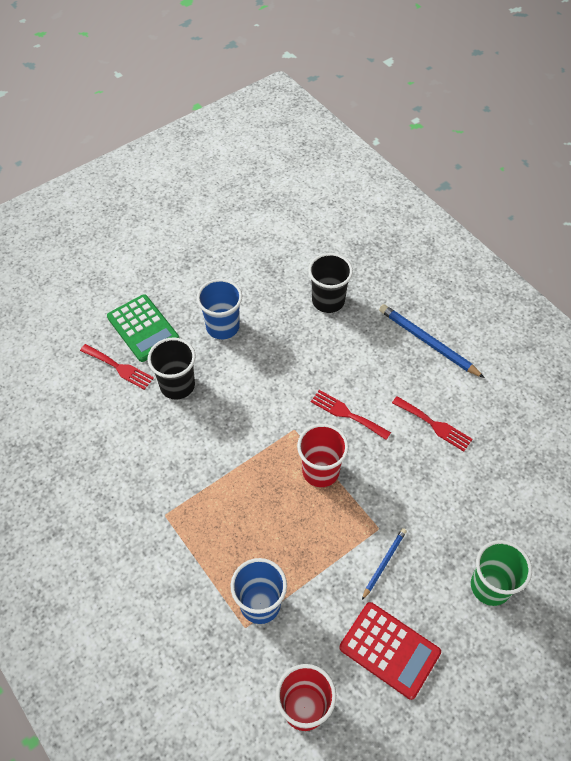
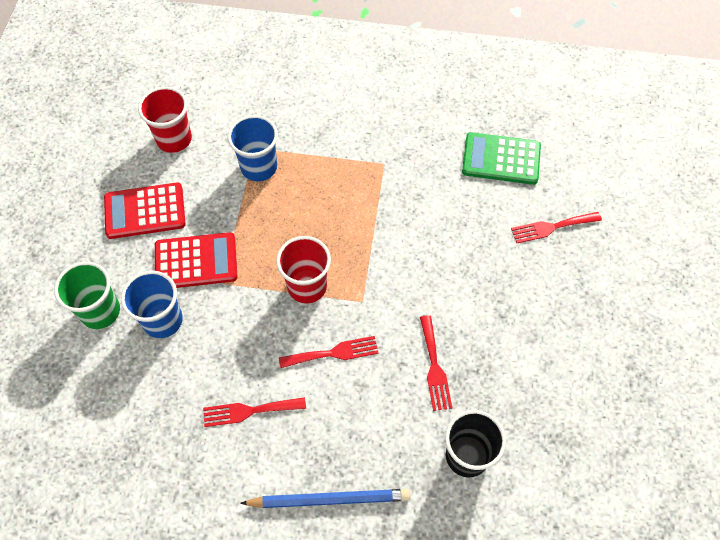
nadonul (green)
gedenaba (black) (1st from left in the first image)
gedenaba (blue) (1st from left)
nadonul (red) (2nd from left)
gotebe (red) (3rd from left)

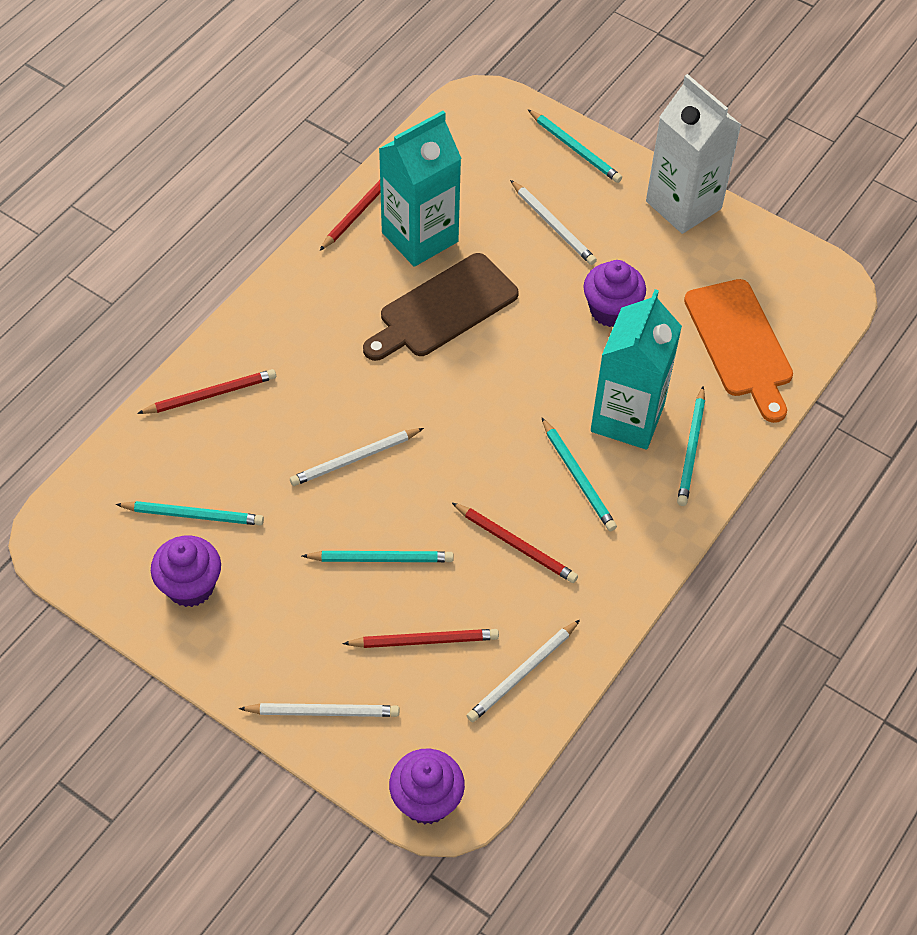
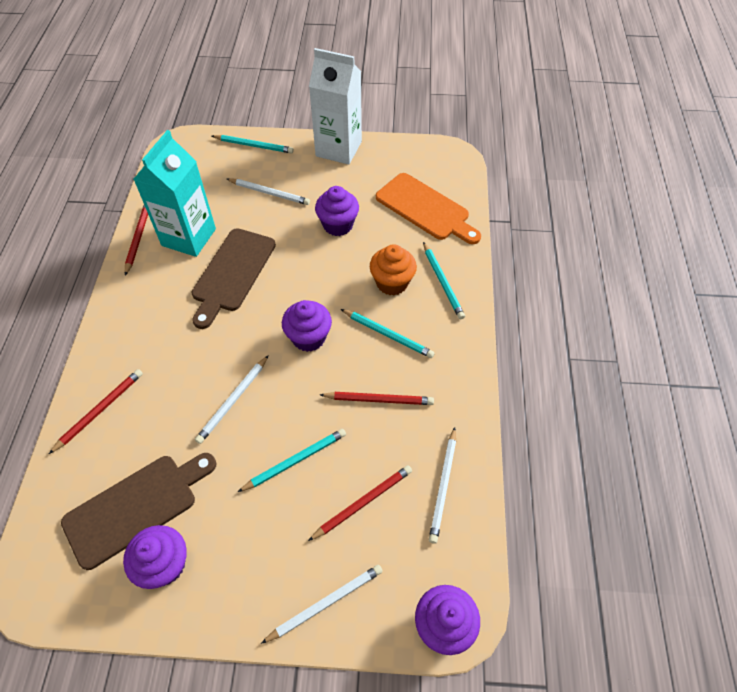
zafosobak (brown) (1st from left)
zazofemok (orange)
zazofemok (purple) (2nd from left)

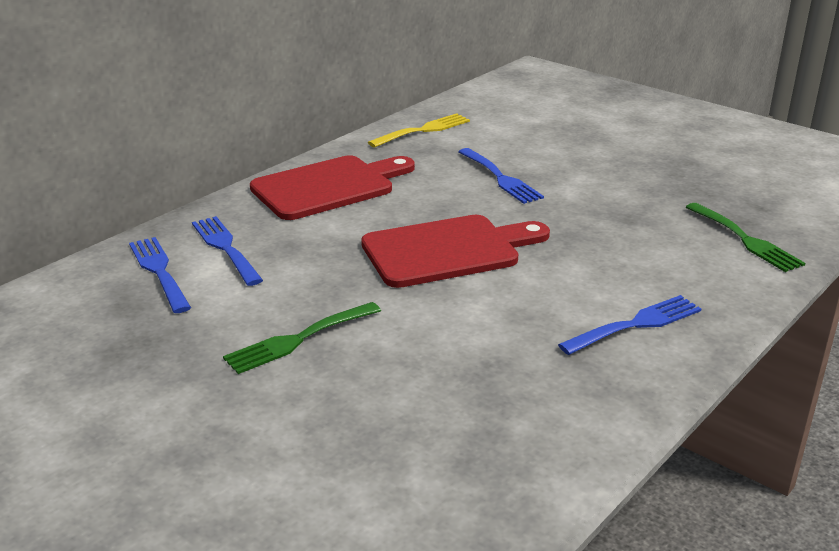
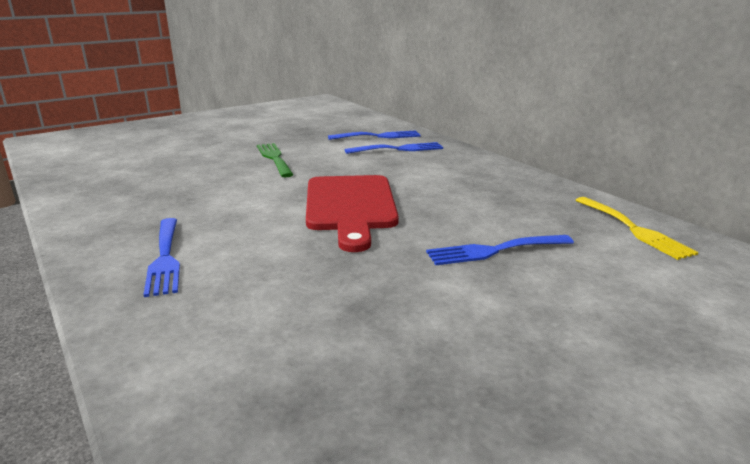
zafosobak (red) (1st from left in the first image)
gotebe (green) (2nd from left in the first image)

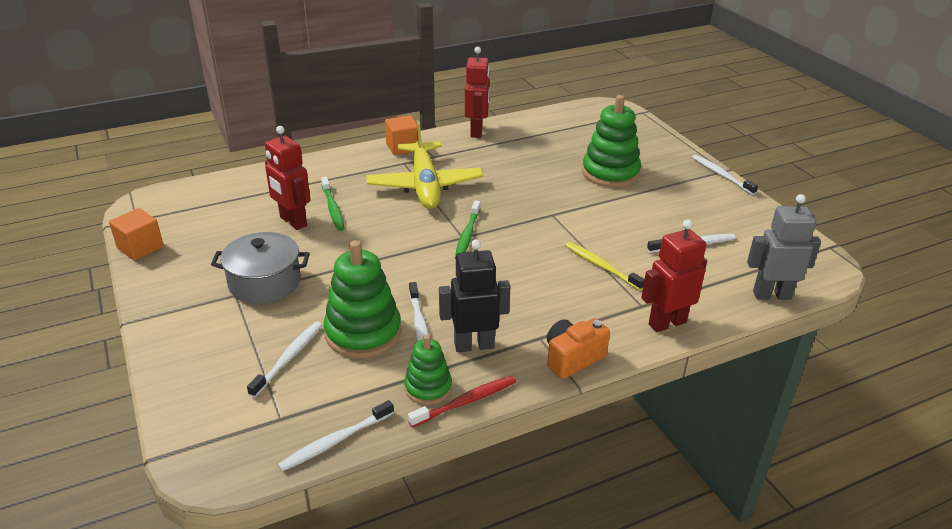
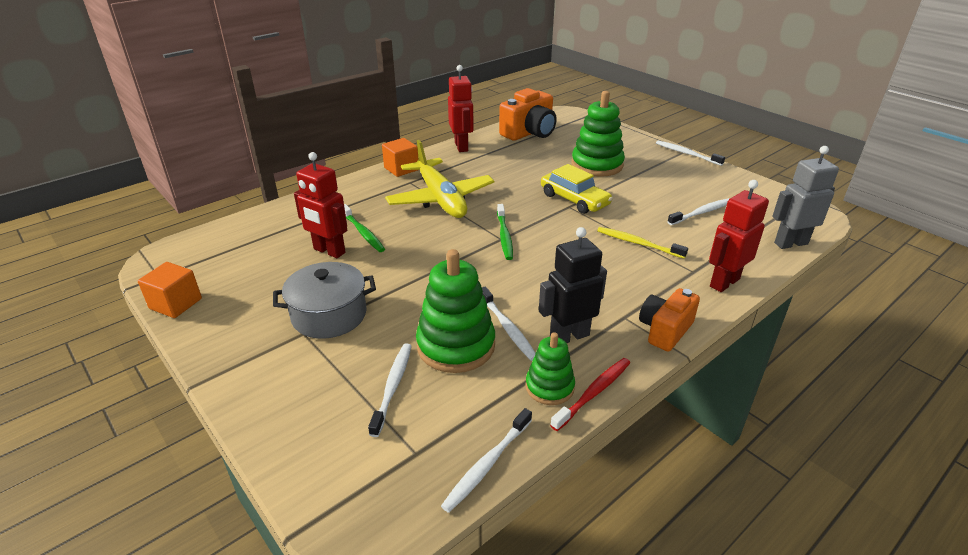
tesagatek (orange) (1st from left)
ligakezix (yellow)

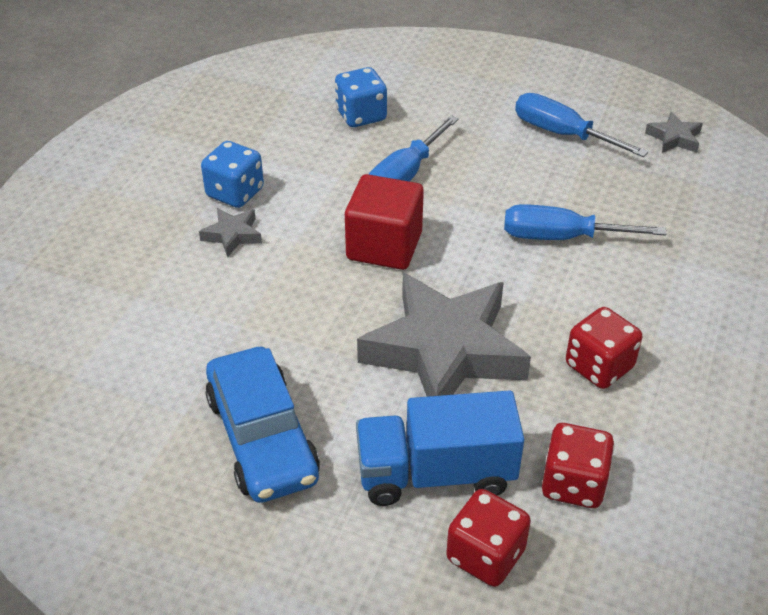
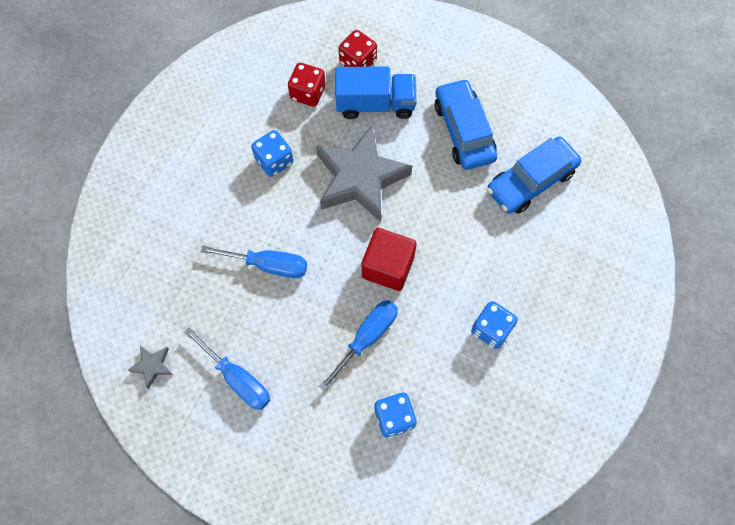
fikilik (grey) (1st from left in the first image)
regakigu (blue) (1st from left)
ligakezix (blue) (2nd from left)

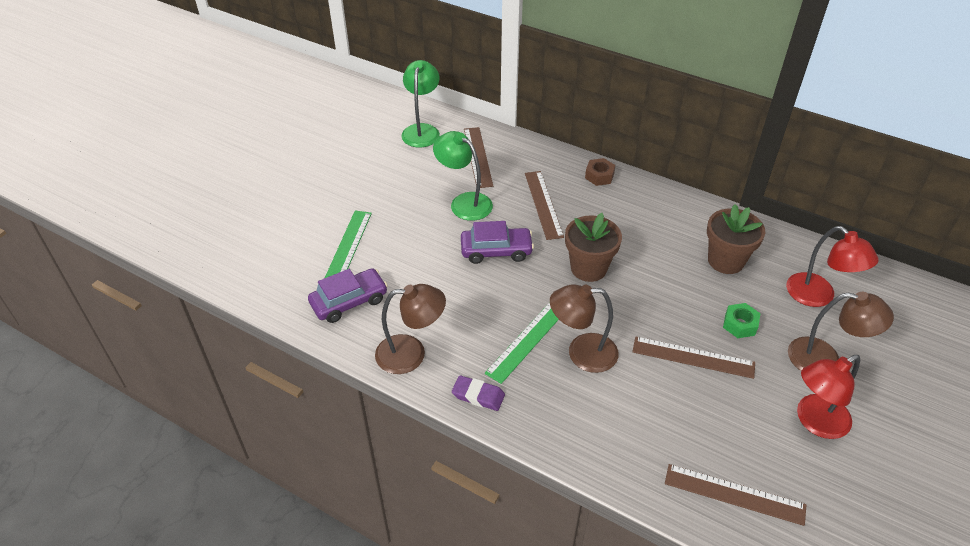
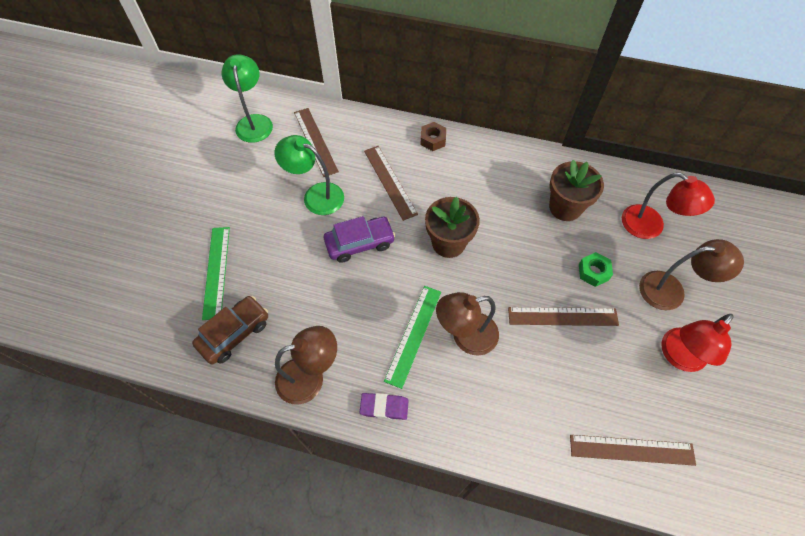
ligakezix (brown)

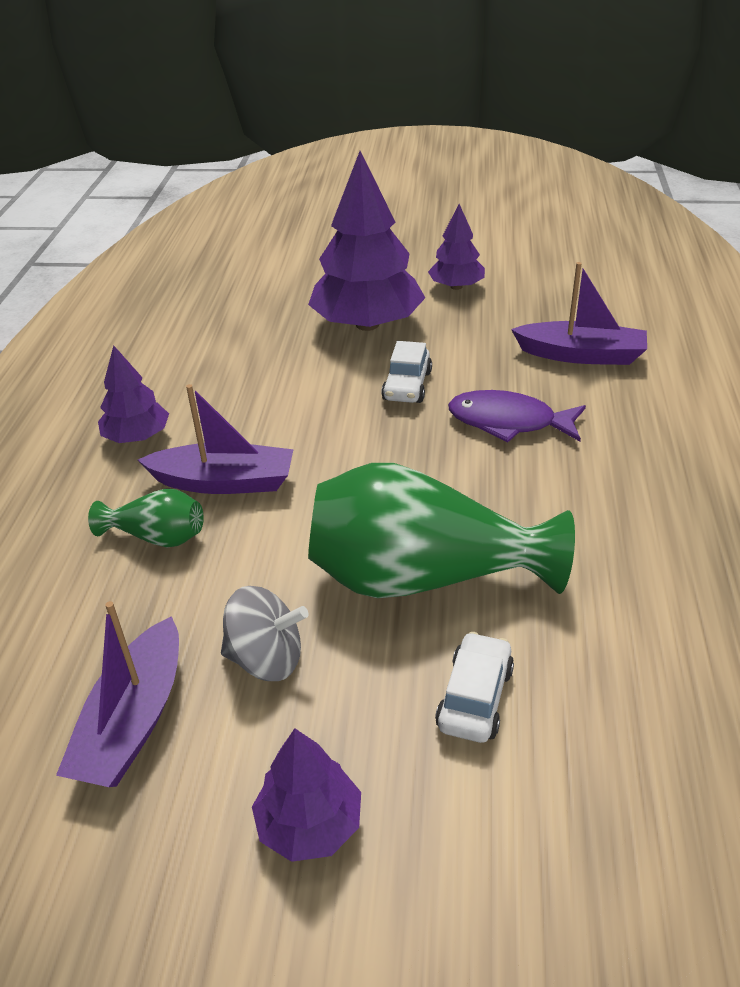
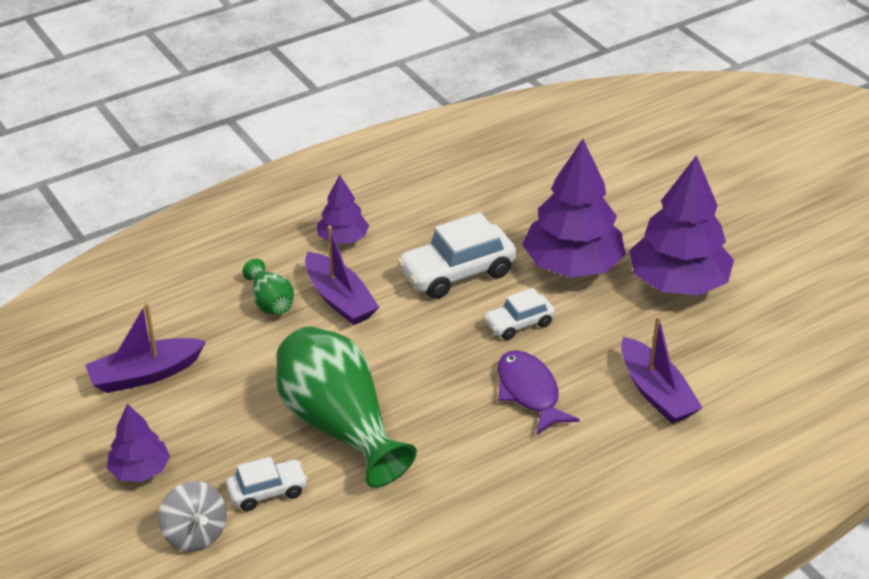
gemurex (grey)
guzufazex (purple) (4th from left)
ligakezix (white) (2nd from left)

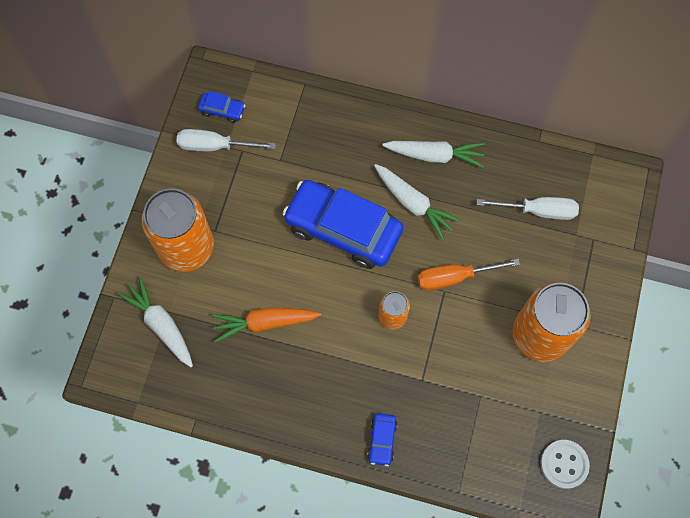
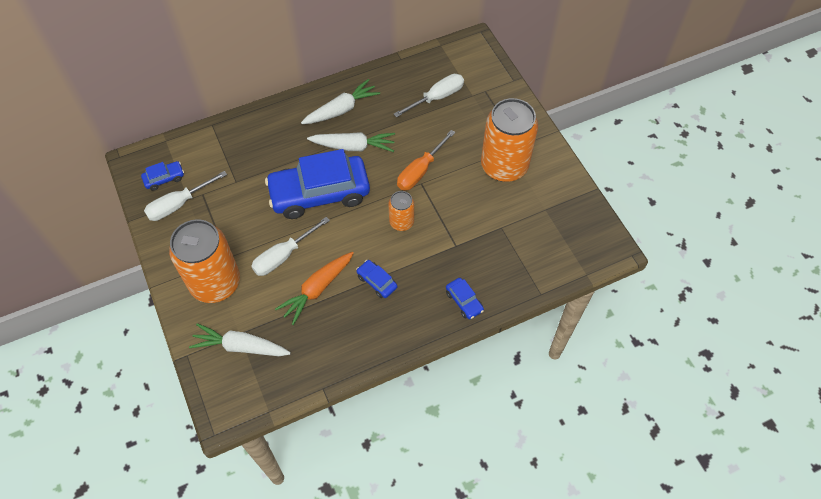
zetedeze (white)
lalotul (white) (2nd from left)
ligakezix (blue) (3rd from left)

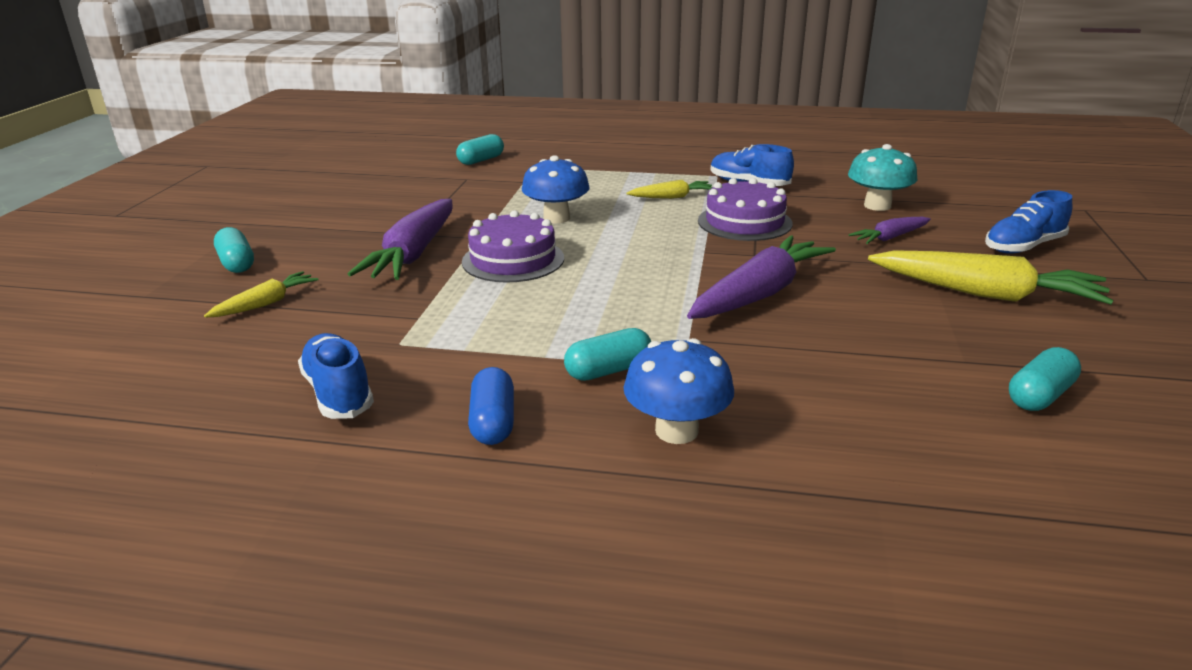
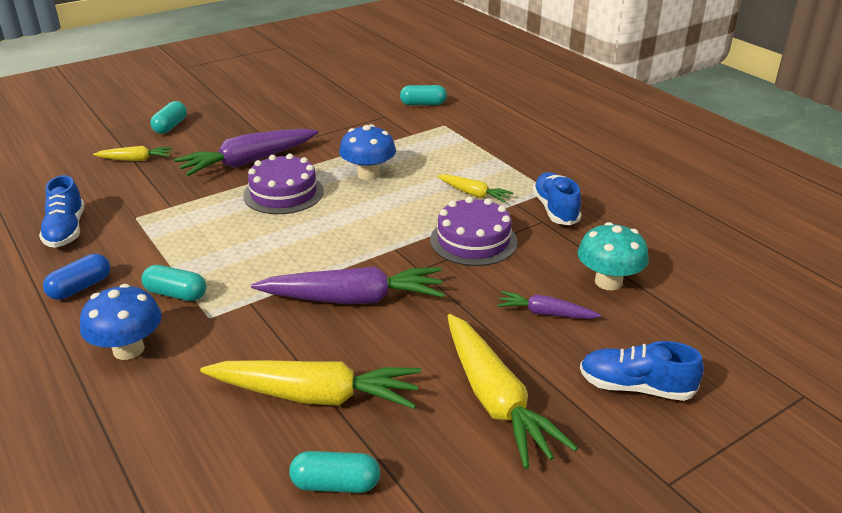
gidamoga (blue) (1st from left)
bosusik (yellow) (2nd from left)

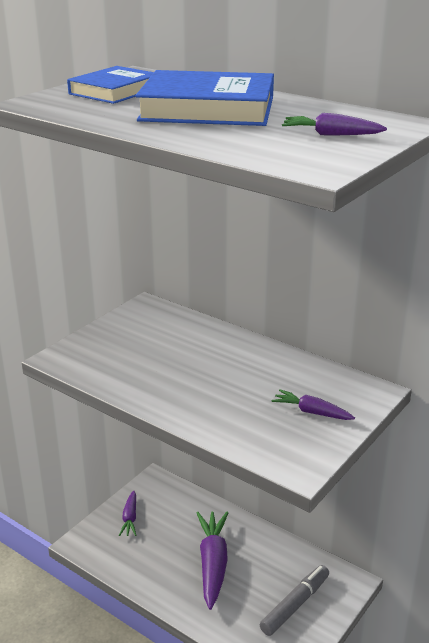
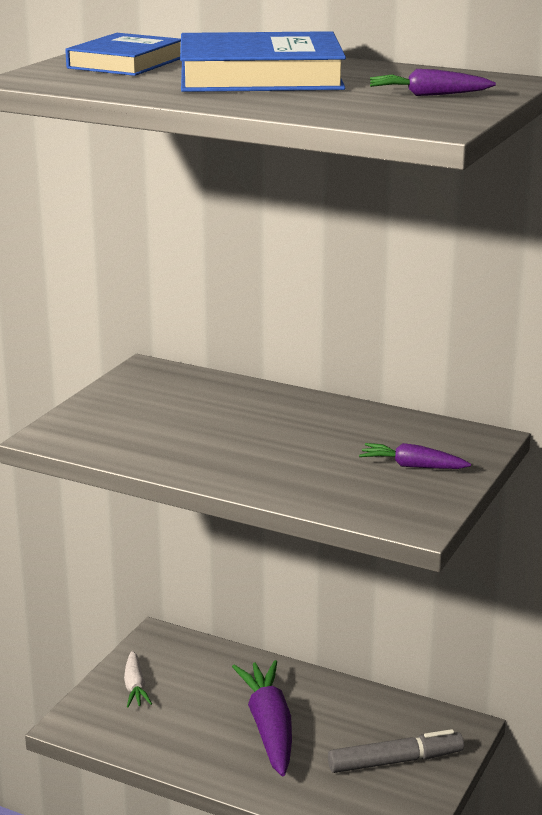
bosusik (white)
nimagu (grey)

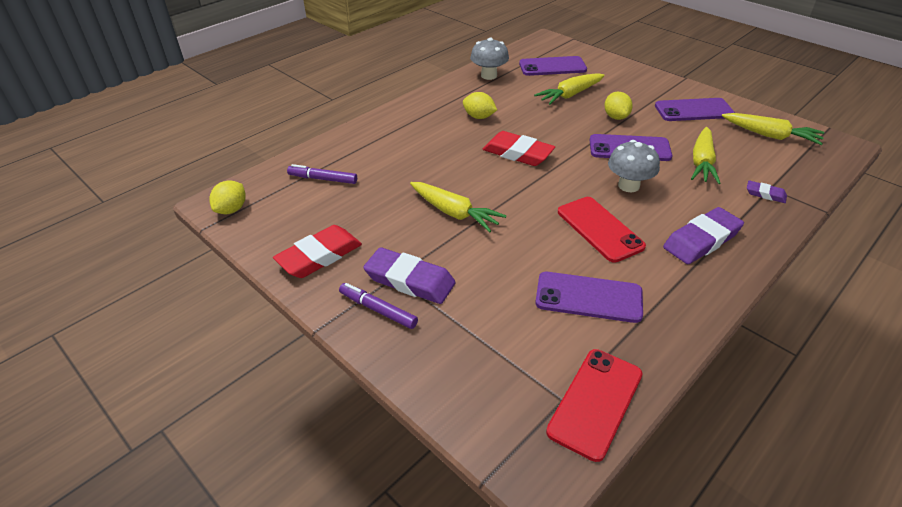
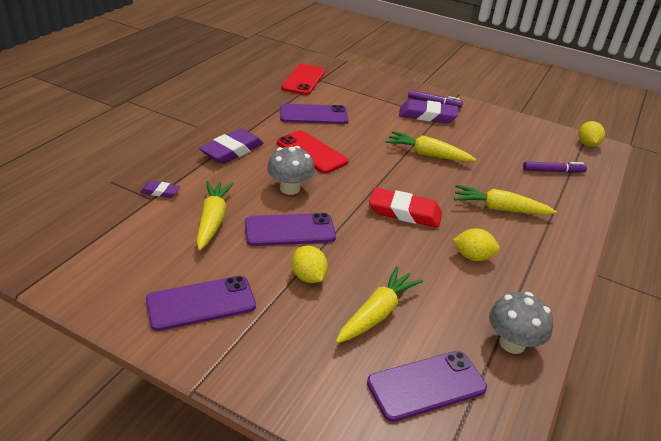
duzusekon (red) (1st from left in the first image)
bosusik (yellow) (4th from left)

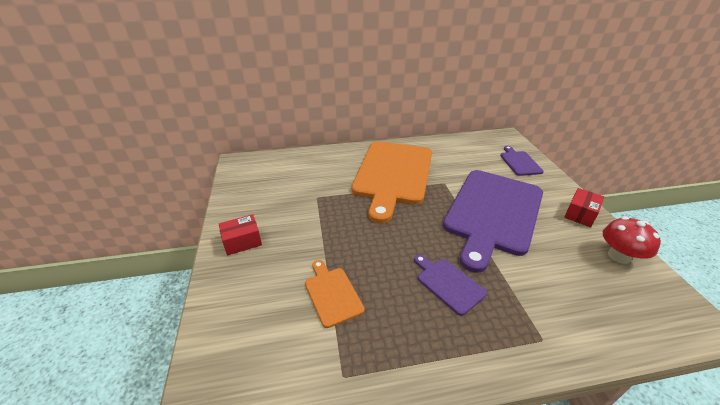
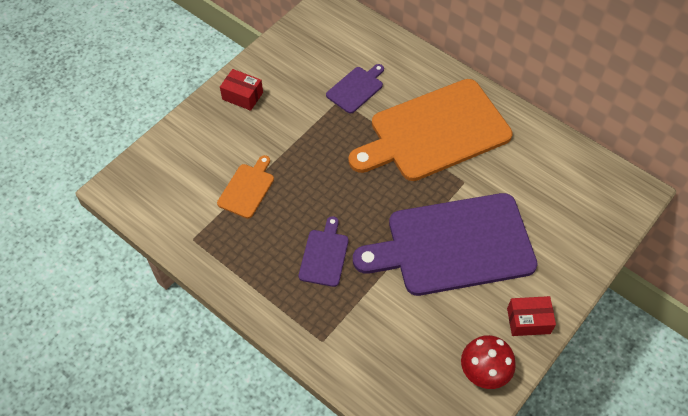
zafosobak (purple) (2nd from left)

